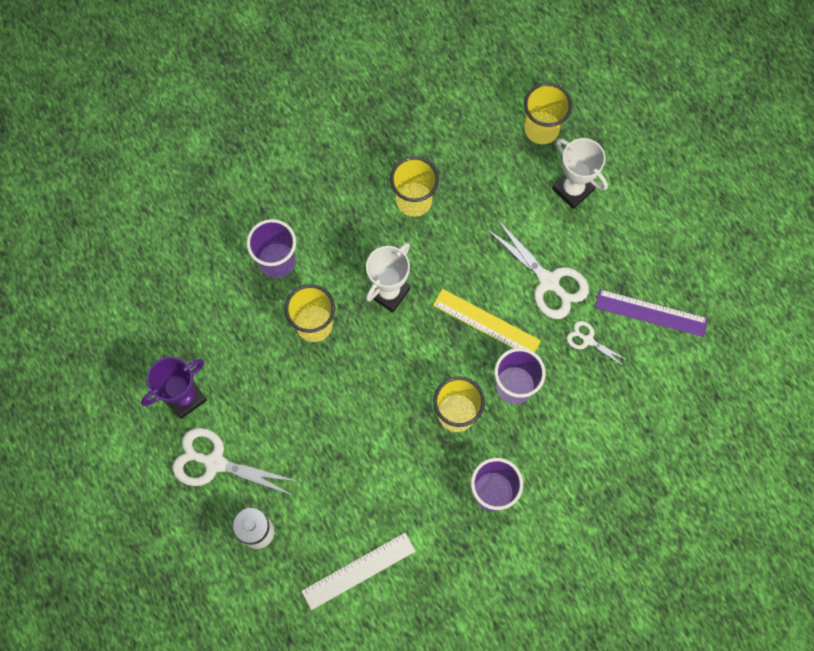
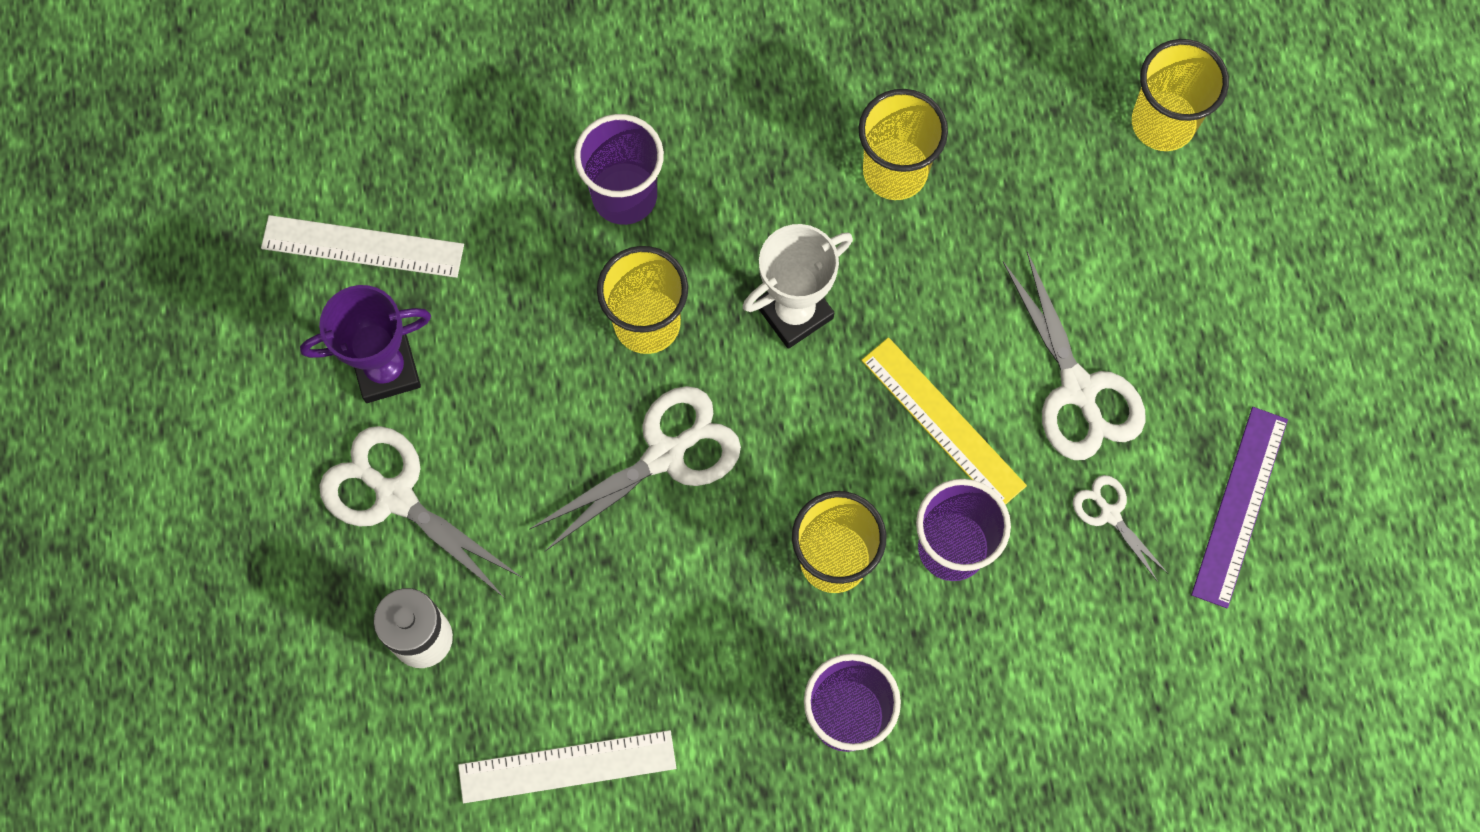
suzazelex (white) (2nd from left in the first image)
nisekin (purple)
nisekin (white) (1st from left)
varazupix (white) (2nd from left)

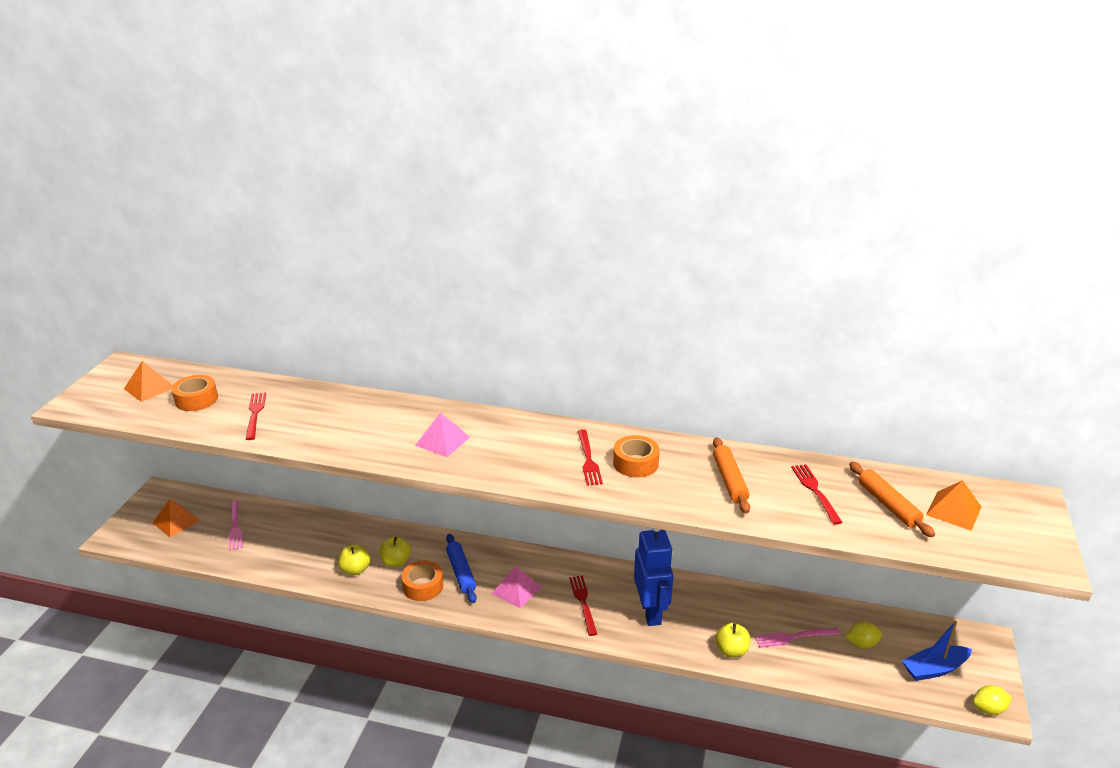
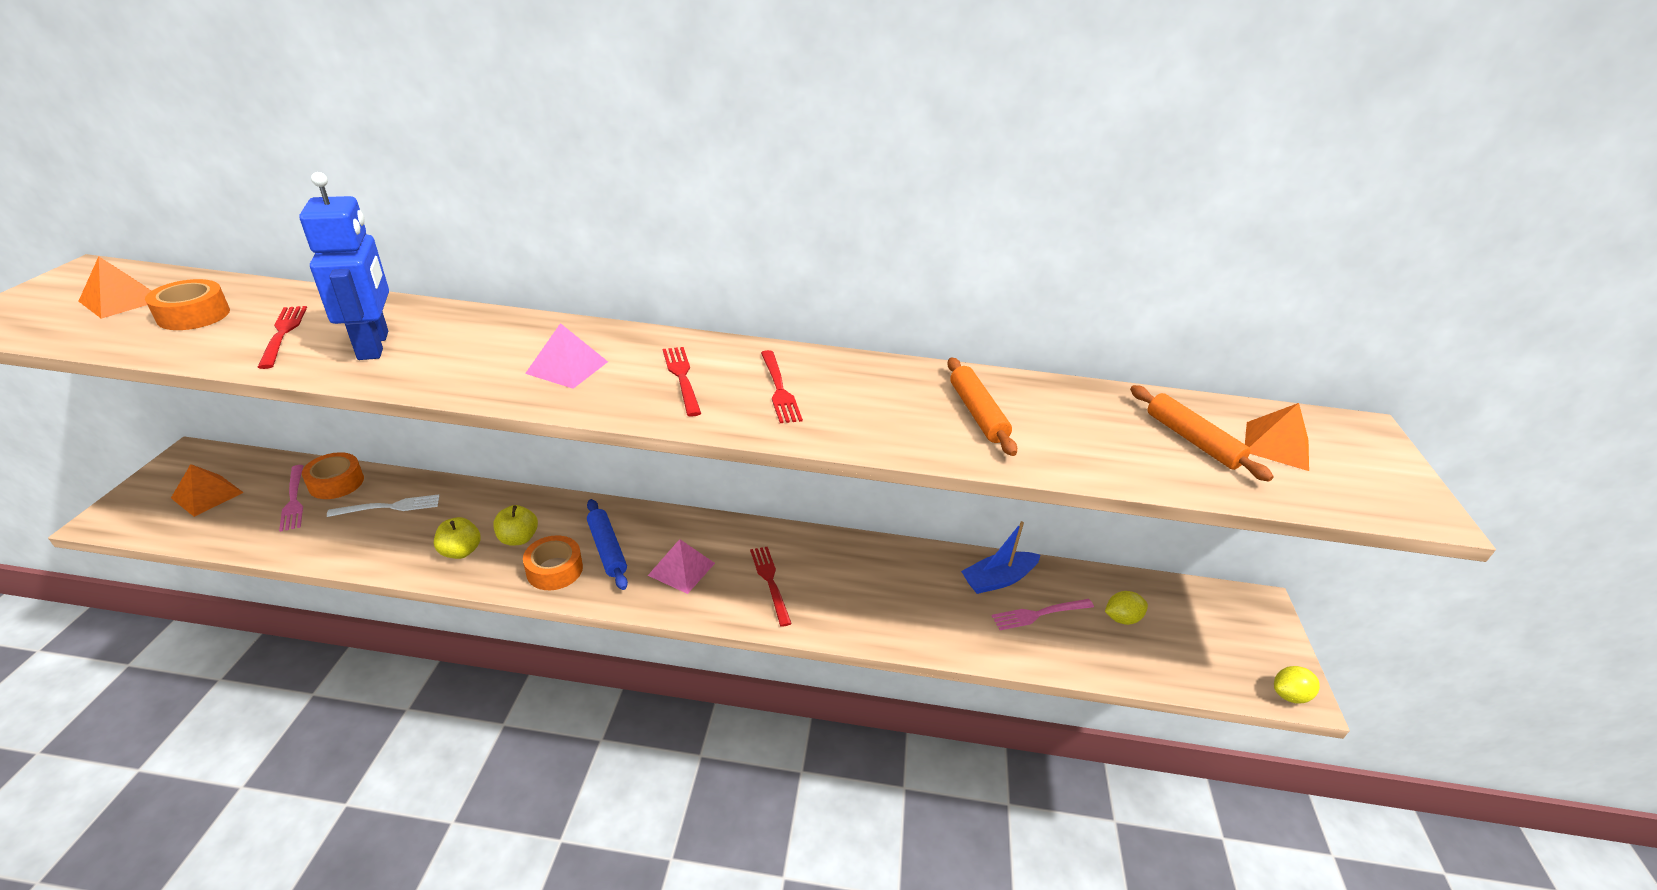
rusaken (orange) (2nd from left)
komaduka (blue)
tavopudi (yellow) (3rd from left in the first image)
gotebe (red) (2nd from left)
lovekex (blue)
gotebe (white)

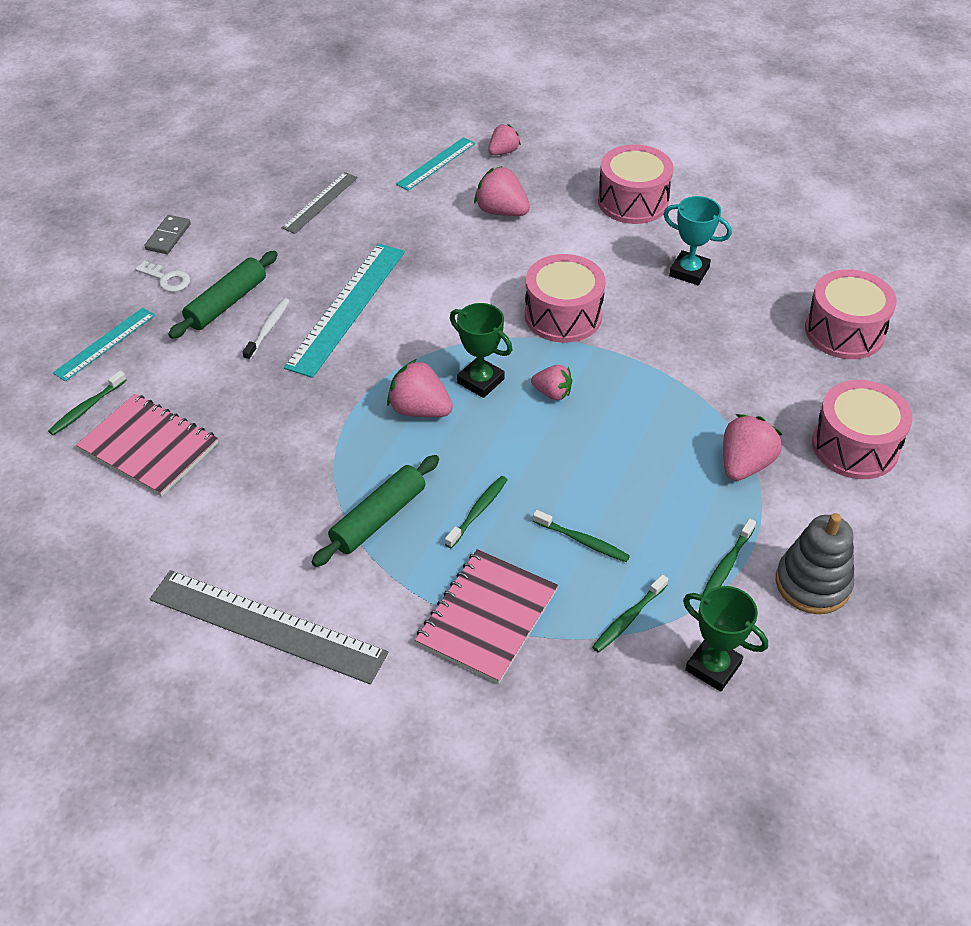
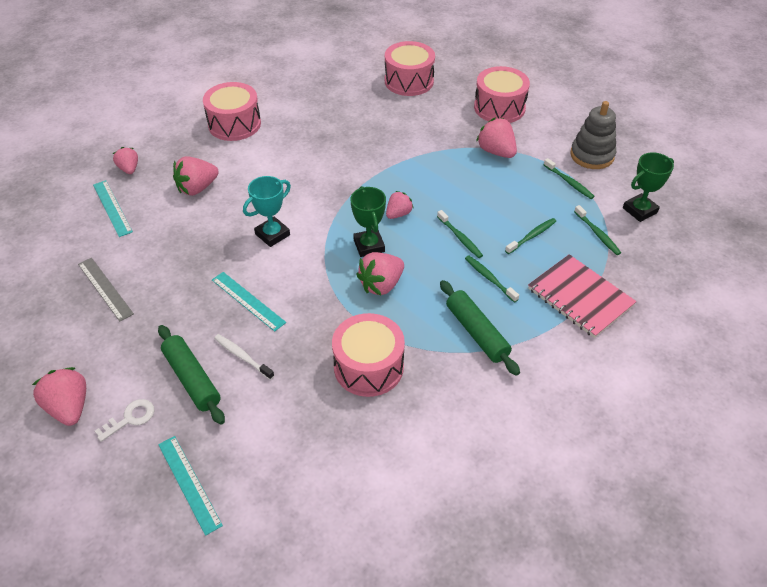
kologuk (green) (1st from left)
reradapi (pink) (1st from left in the first image)
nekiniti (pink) (1st from left)
nisekin (grey) (1st from left in the first image)
nisekin (turquoise) (3rd from left)
suzazelex (green) (1st from left)
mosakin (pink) (2nd from left)
suzazelex (turquoise)

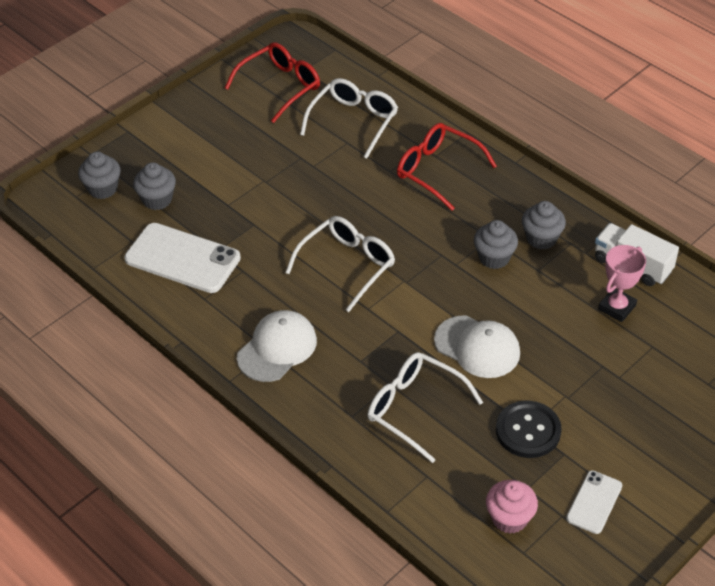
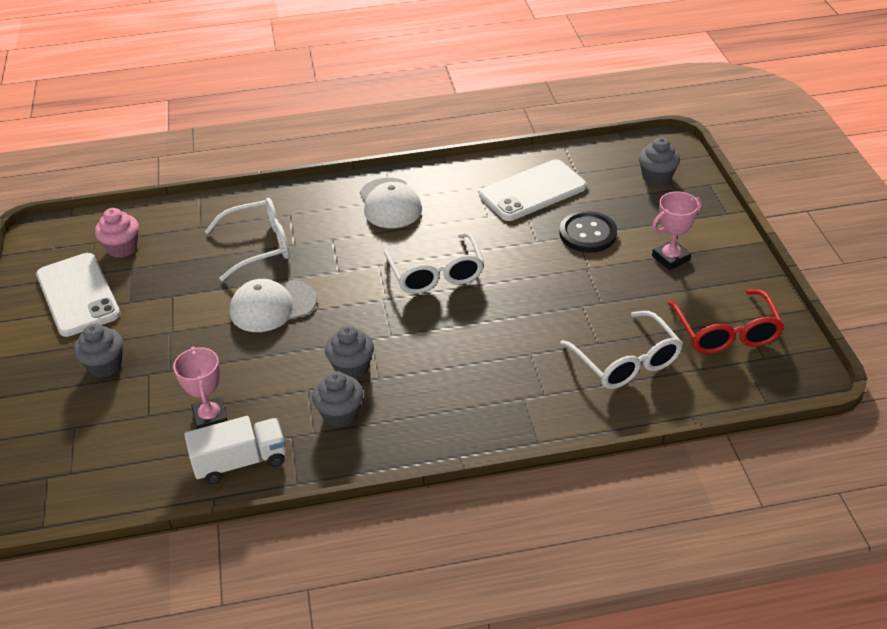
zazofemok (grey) (1st from left)
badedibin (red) (2nd from left in the first image)
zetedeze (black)
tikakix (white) (1st from left)
suzazelex (pink) (2nd from left)

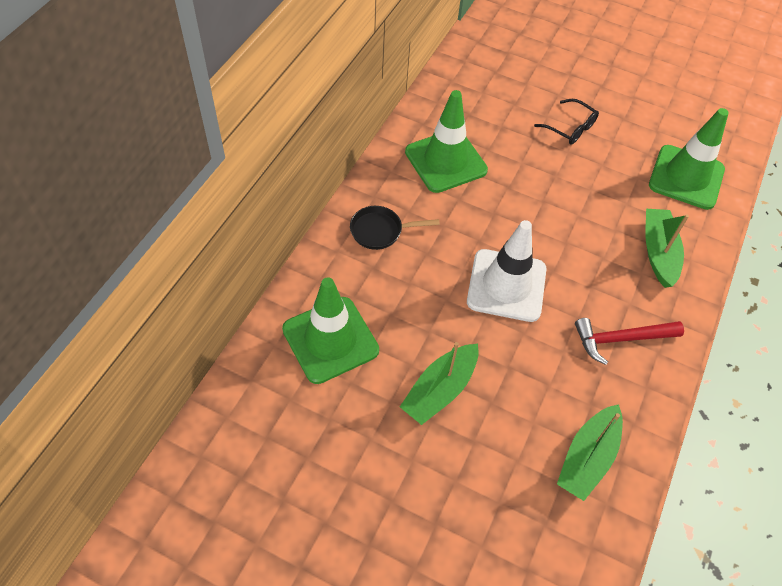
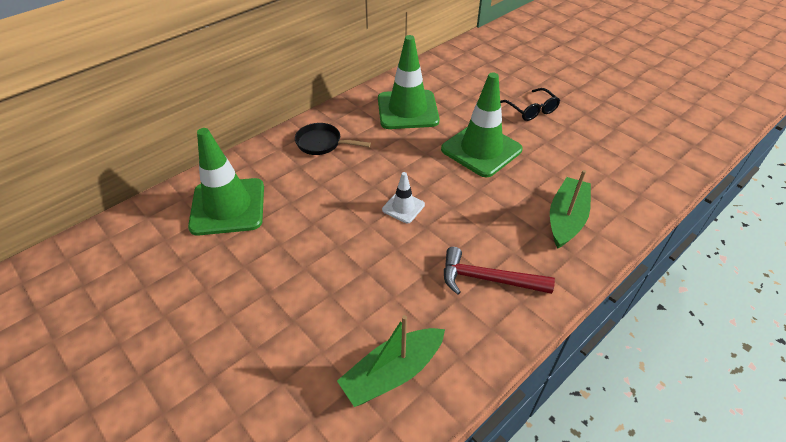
lovekex (green) (1st from left in the first image)
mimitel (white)
mimitel (green) (3rd from left)

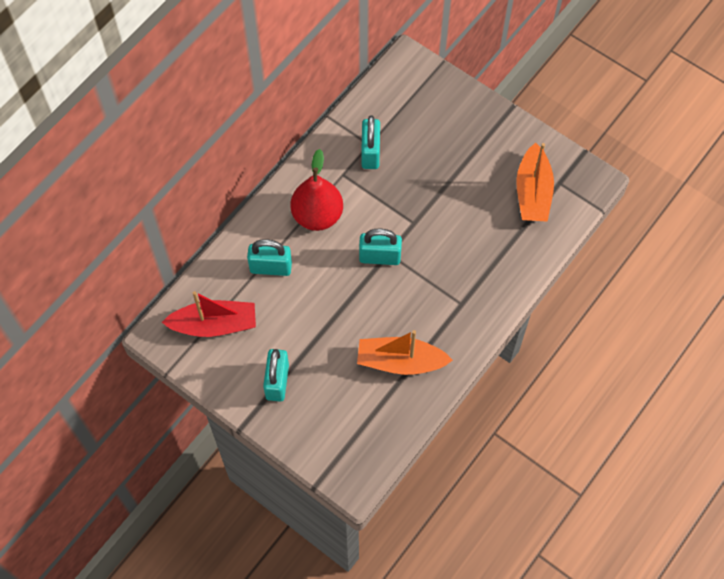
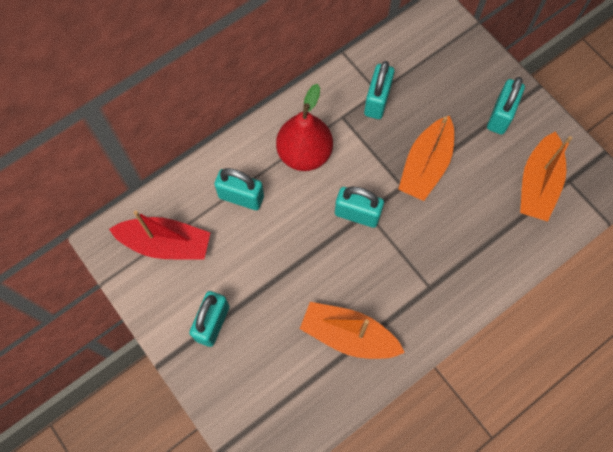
lovekex (orange) (2nd from left)
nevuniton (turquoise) (5th from left)

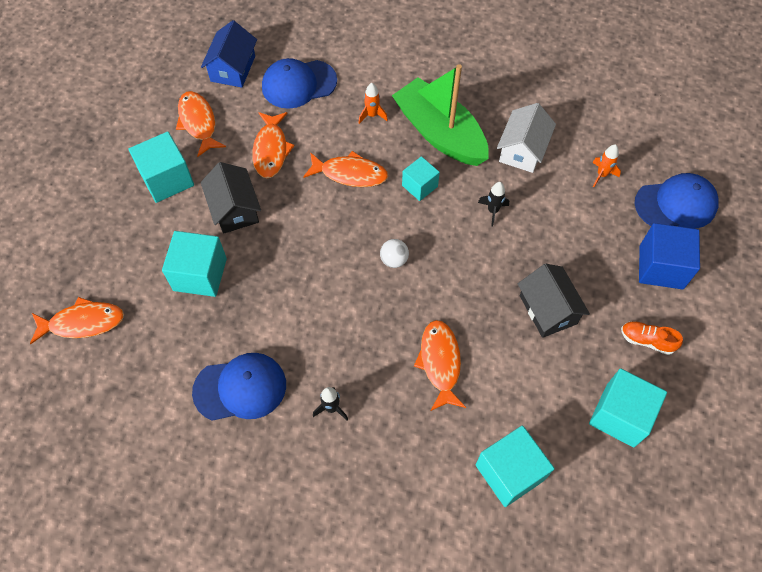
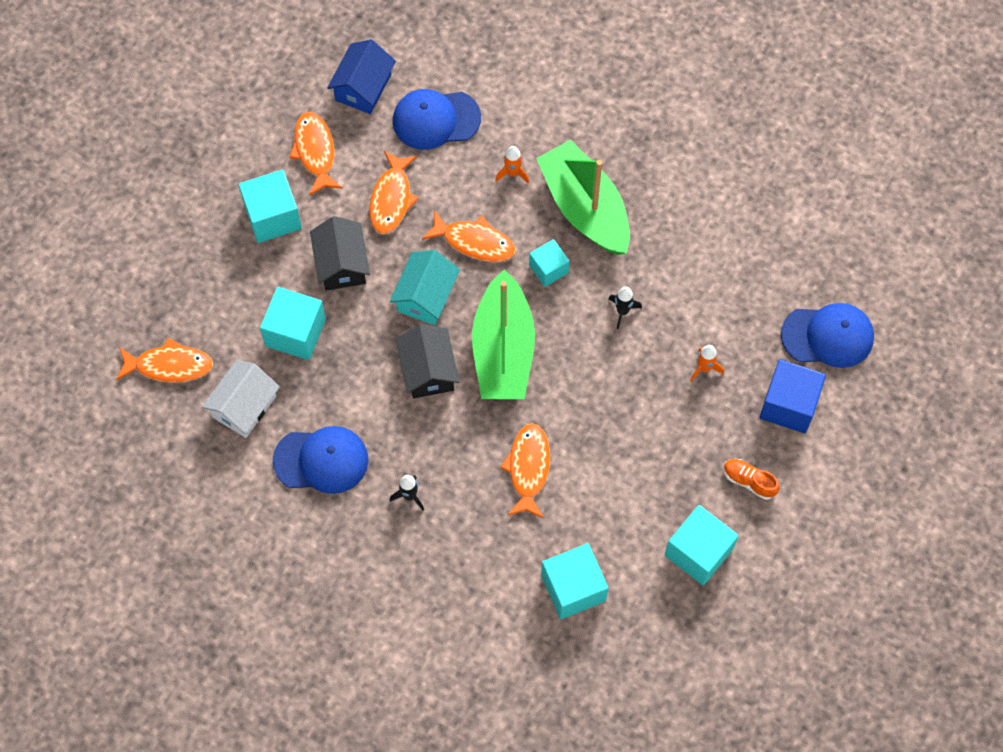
lovekex (green) (1st from left)
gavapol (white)
gavapol (black) (2nd from left)
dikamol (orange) (2nd from left)
gavapol (turquoise)

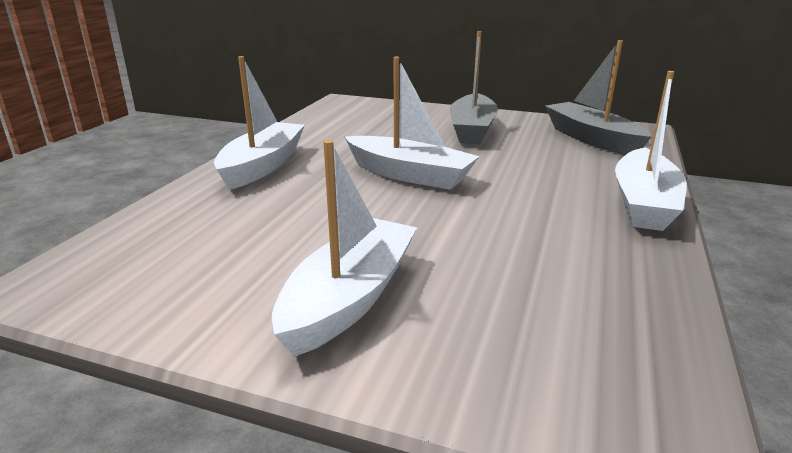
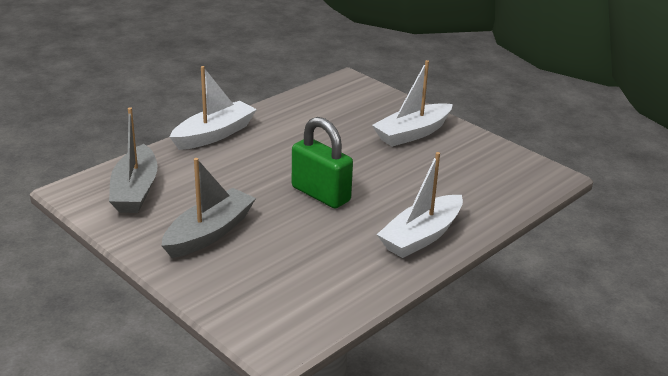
nevuniton (green)

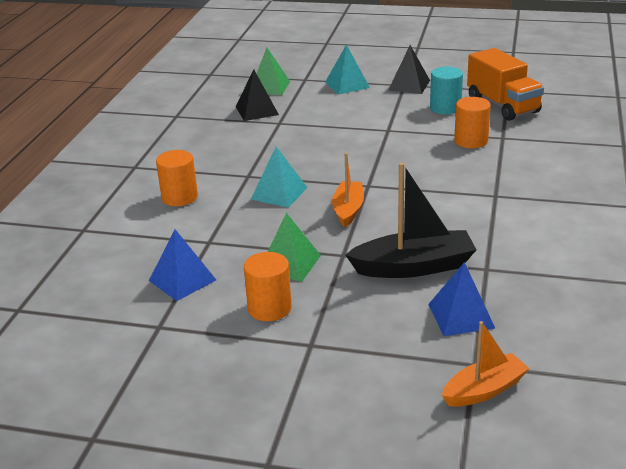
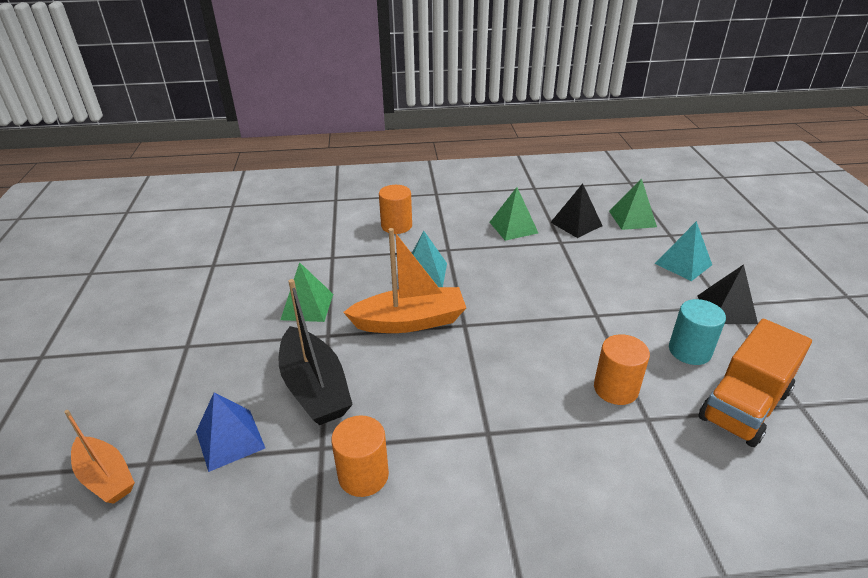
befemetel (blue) (1st from left in the first image)
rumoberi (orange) (1st from left)
lovekex (orange) (2nd from left)
befemetel (green) (2nd from left)

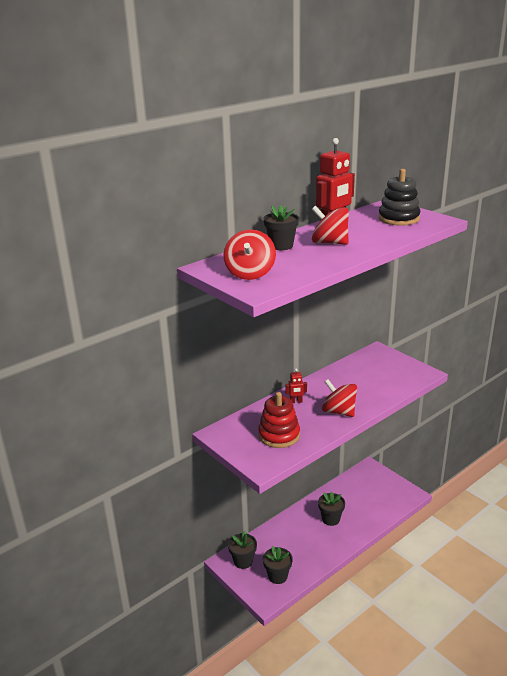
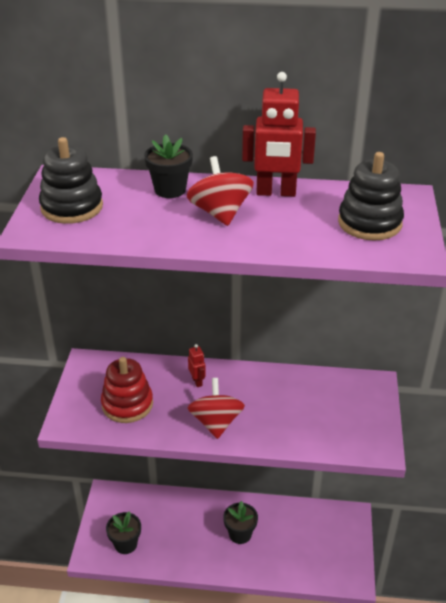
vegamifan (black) (1st from left)
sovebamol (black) (1st from left in the first image)
komaduka (red) (1st from left)

